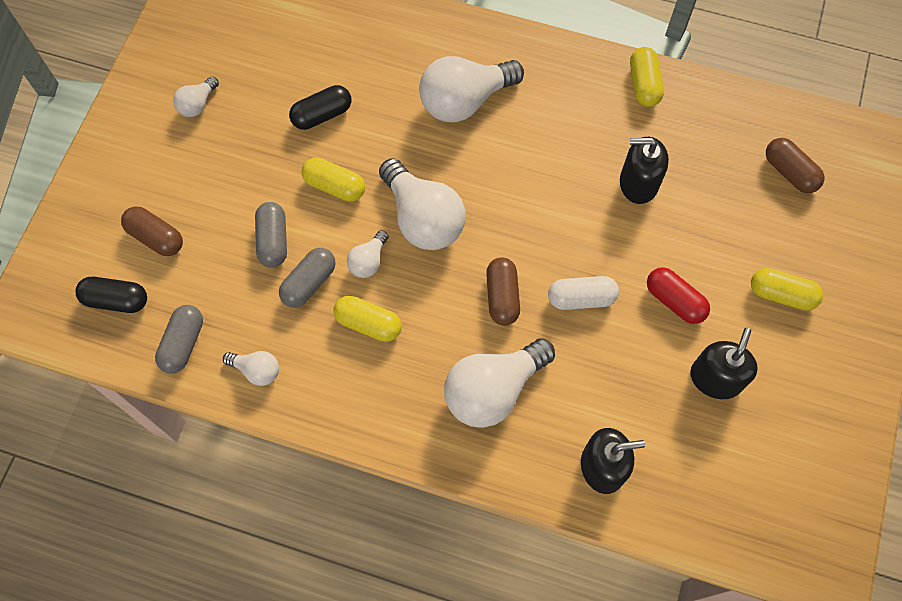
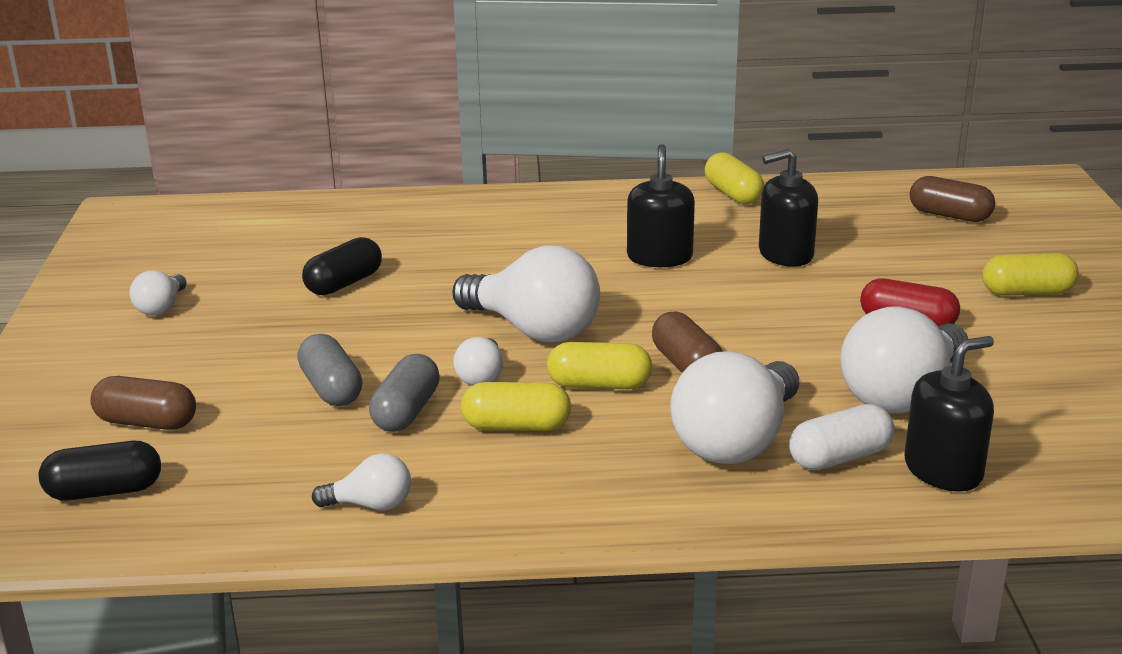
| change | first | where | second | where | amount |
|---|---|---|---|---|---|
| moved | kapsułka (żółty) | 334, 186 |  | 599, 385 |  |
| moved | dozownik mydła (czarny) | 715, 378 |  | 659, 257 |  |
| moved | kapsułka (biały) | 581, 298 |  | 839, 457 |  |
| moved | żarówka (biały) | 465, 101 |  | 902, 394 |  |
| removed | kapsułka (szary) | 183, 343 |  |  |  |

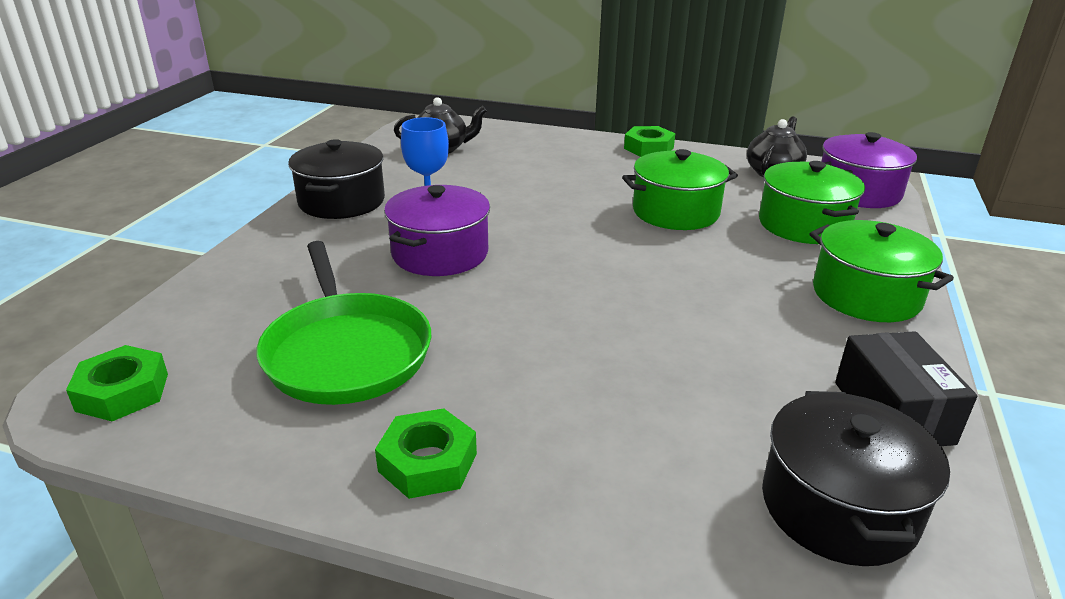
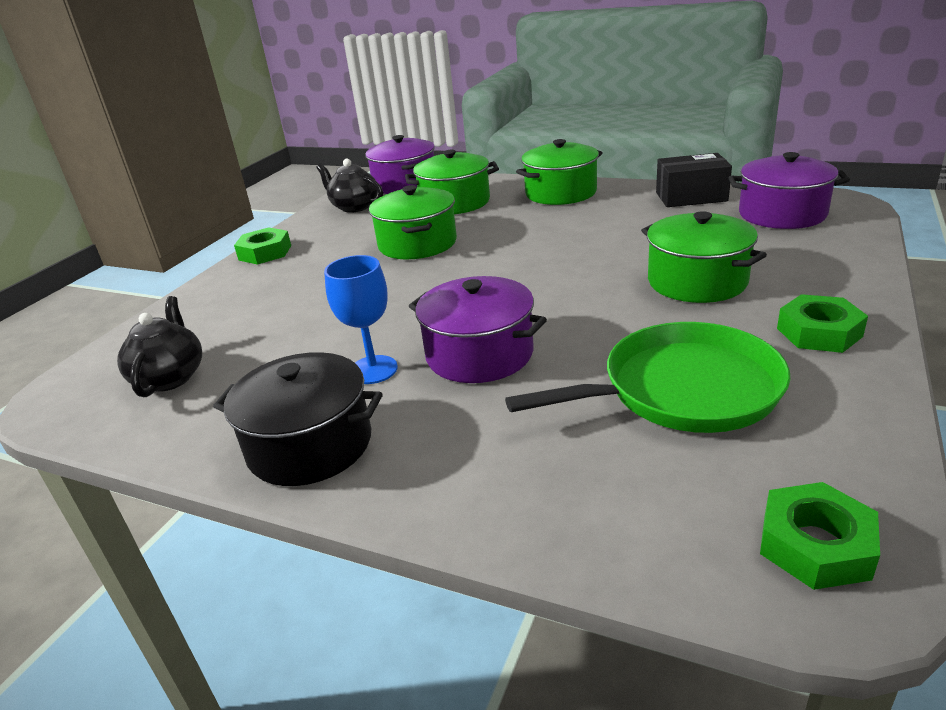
| change | first | where | second | where | amount |
|---|---|---|---|---|---|
| added |  |  | garnek (zielony) | 697, 281 |  |
| recoloured | garnek (czarny) | 838, 507 | garnek (fioletowy) | 782, 214 |  |

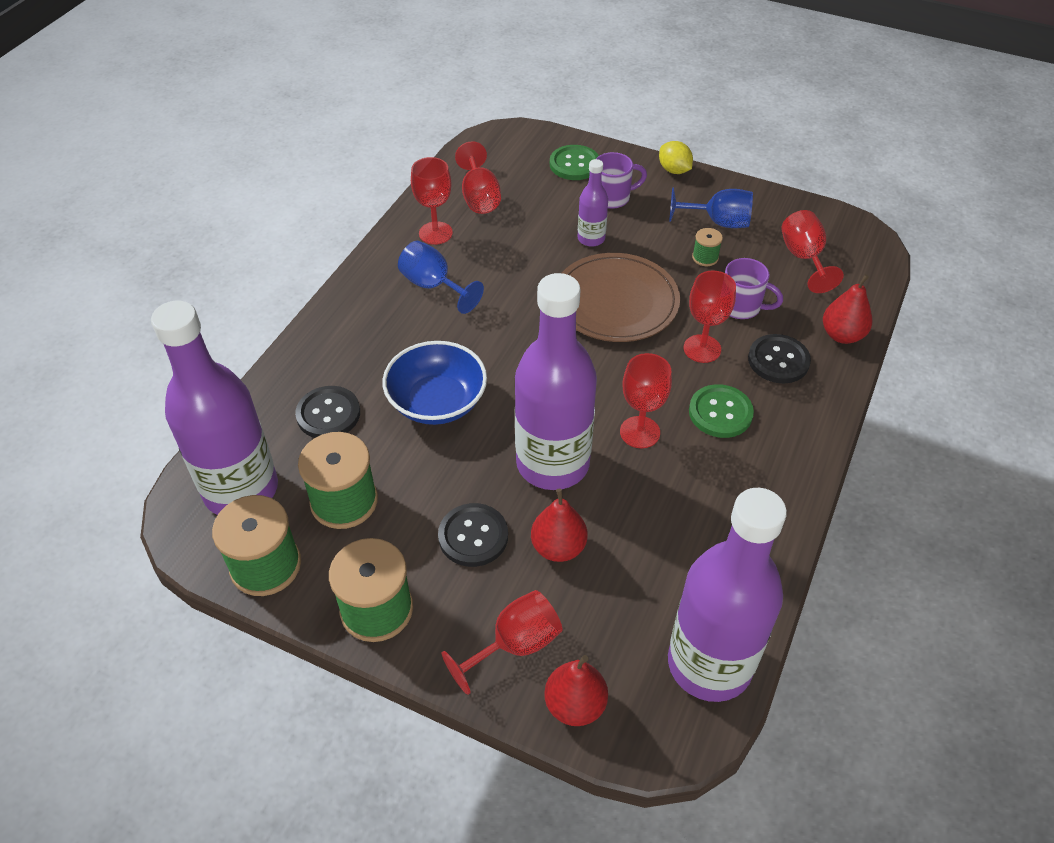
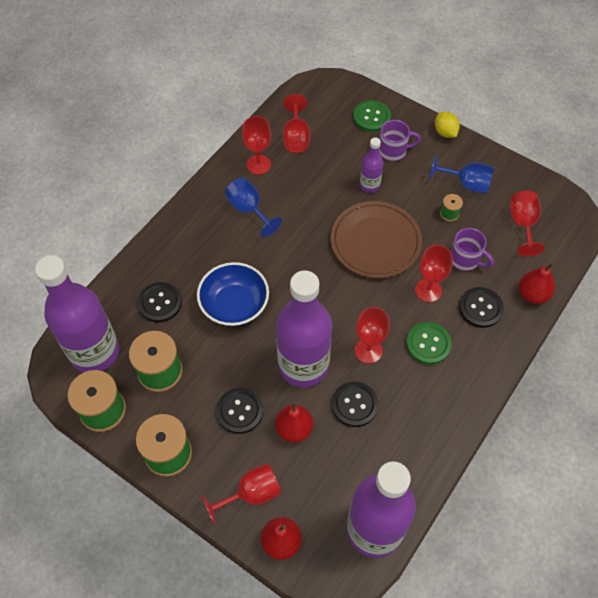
| change | first | where | second | where | amount |
|---|---|---|---|---|---|
| added |  |  | guzik (czarny) | 354, 405 |  |

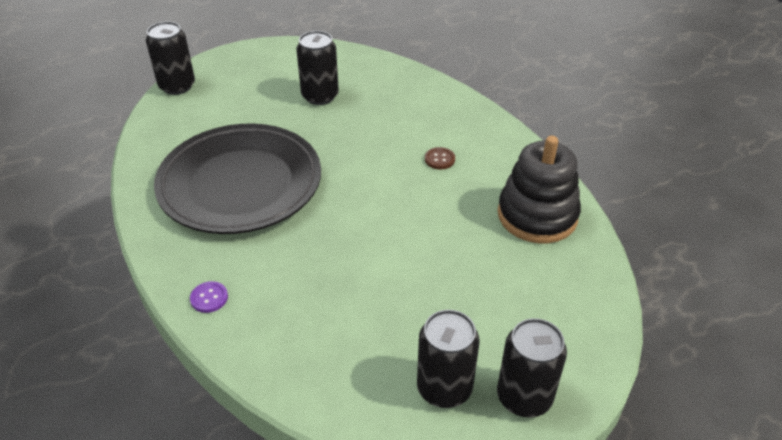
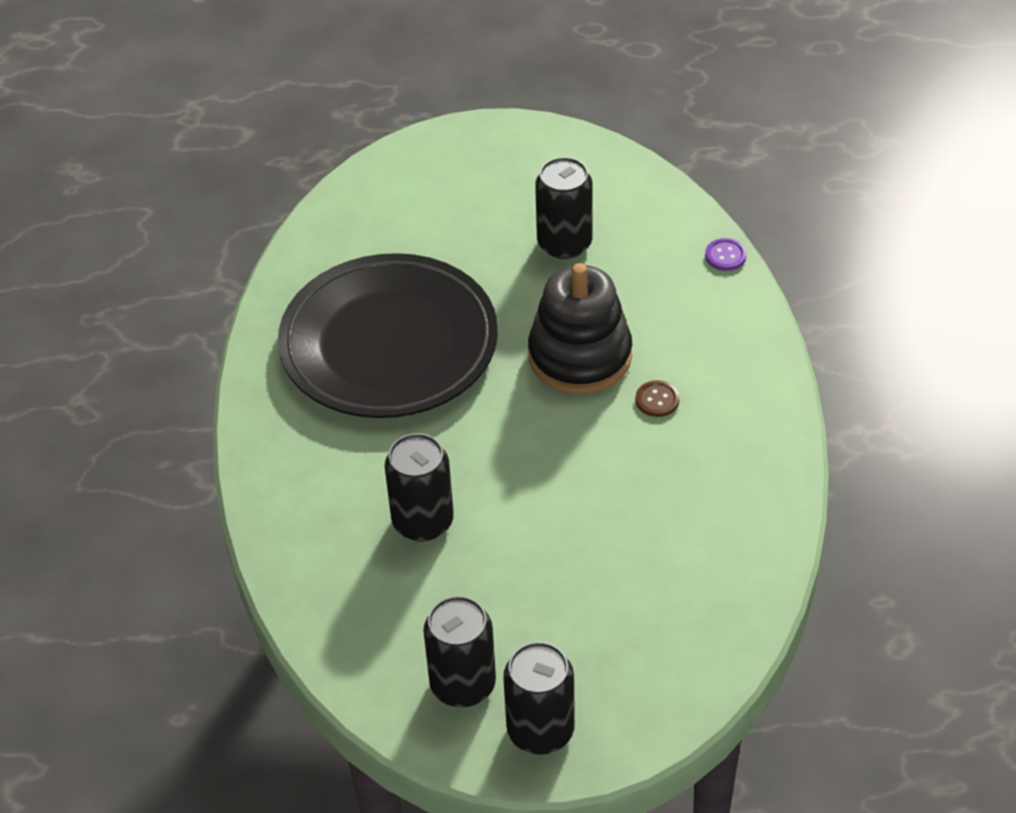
| change | first | where | second | where | amount |
|---|---|---|---|---|---|
| moved | puszka (czarny) | 177, 86 |  | 423, 521 |  |
| moved | zabawka nakładanka (czarny) | 537, 215 |  | 580, 356 |  |
| moved | guzik (fioletowy) | 209, 298 |  | 725, 256 |  |

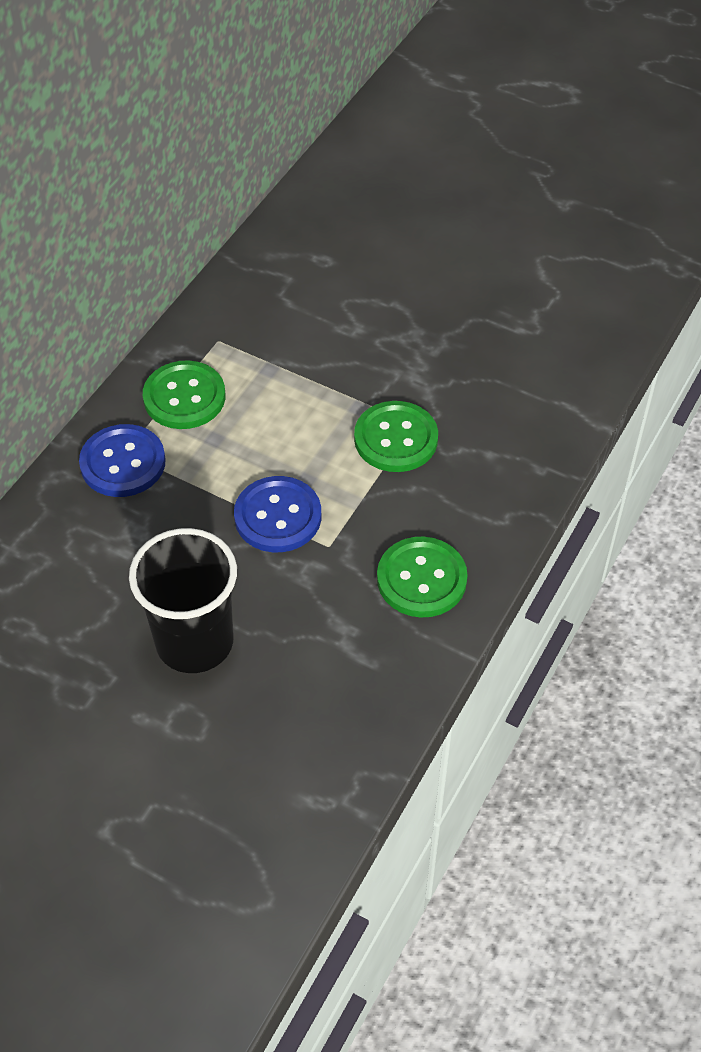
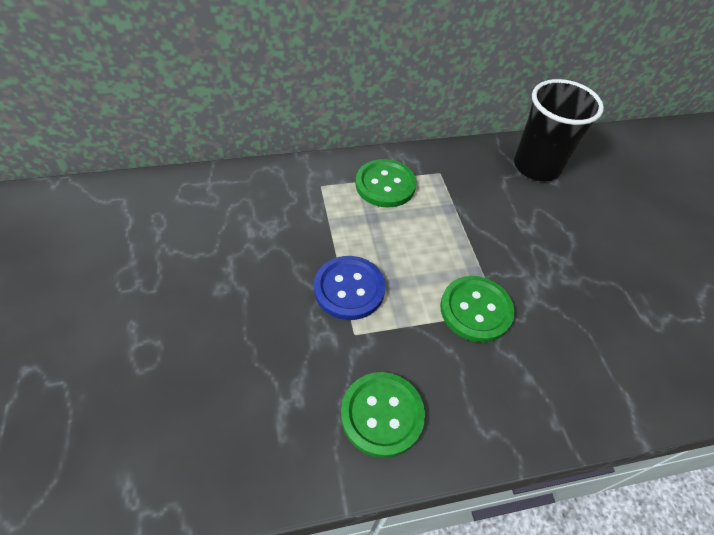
| change | first | where | second | where | amount |
|---|---|---|---|---|---|
| moved | szklanka (czarny) | 194, 642 |  | 536, 166 |  |
| removed | guzik (niebieski) | 123, 463 |  |  |  |

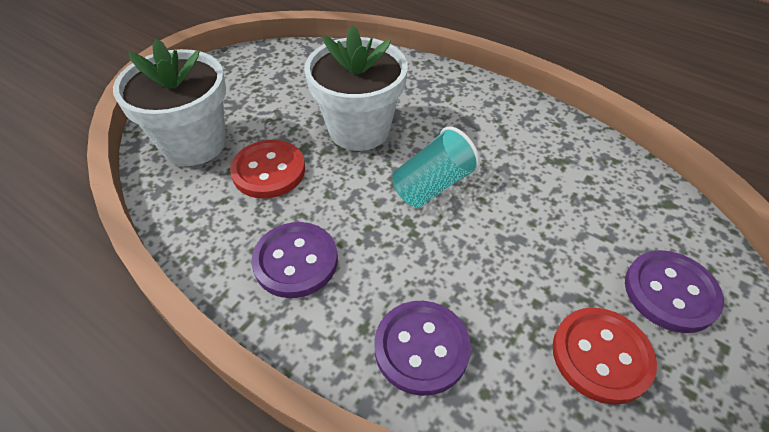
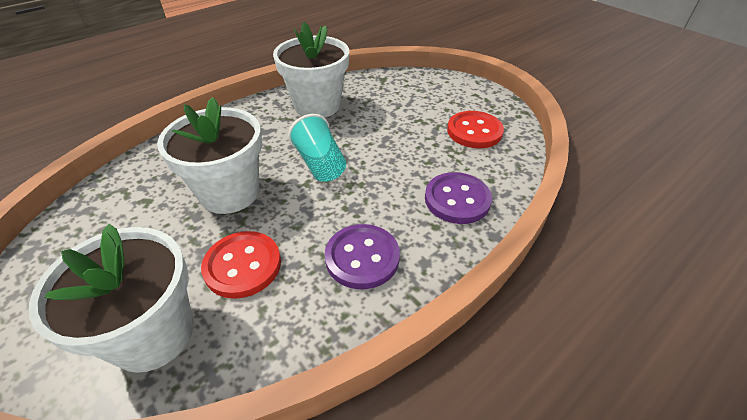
| change | first | where | second | where | amount |
|---|---|---|---|---|---|
| added |  |  | doniczka (biały) | 317, 105 |  |
| removed | guzik (fioletowy) | 670, 292 |  |  |  |

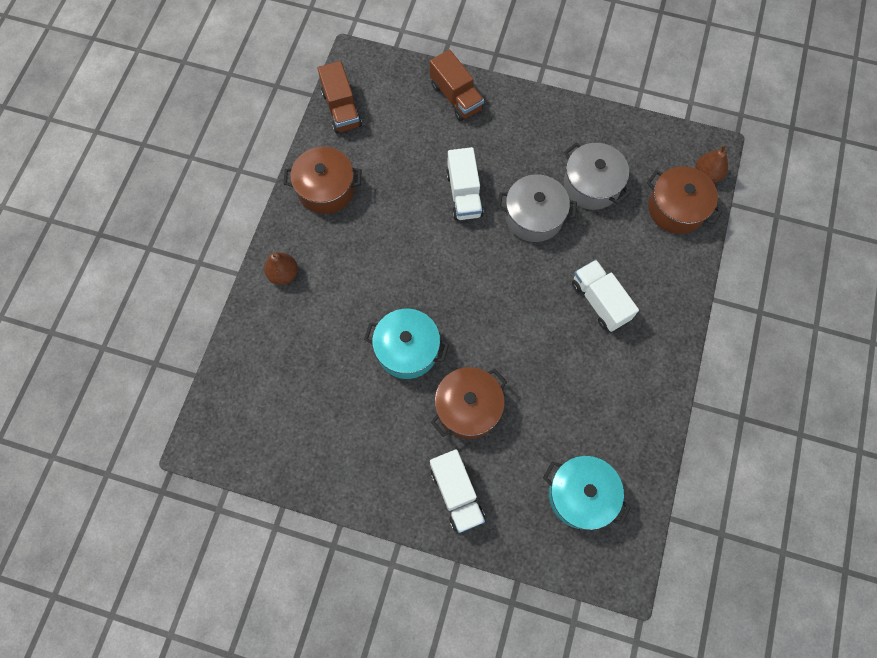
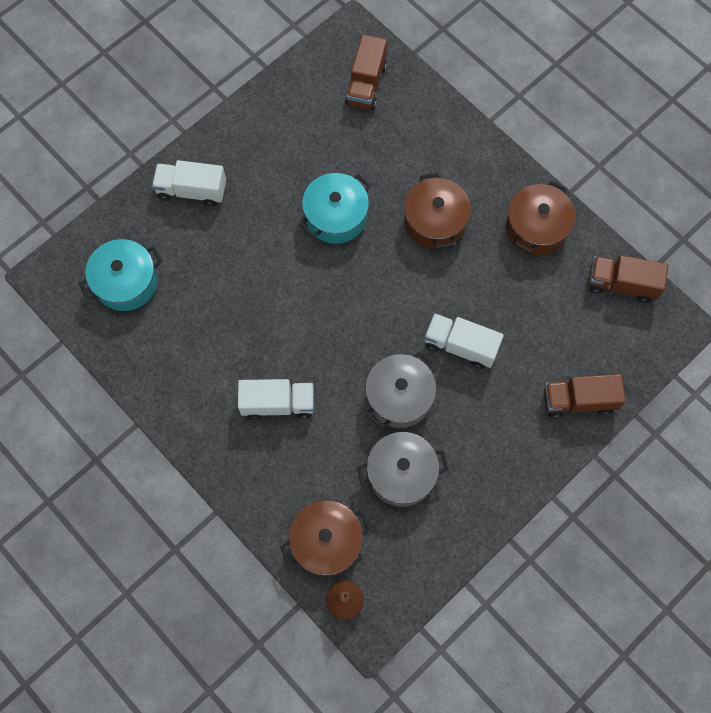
| change | first | where | second | where | amount |
|---|---|---|---|---|---|
| added |  |  | ciężarówka (brązowy) | 366, 84 |  |
| moved | garnek (brązowy) | 468, 408 |  | 435, 221 |  |
| removed | gruszka (brązowy) | 283, 274 |  |  |  |

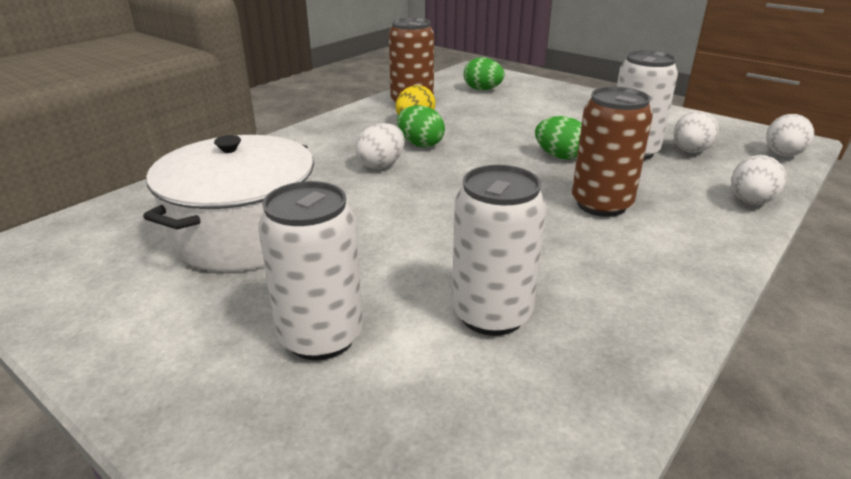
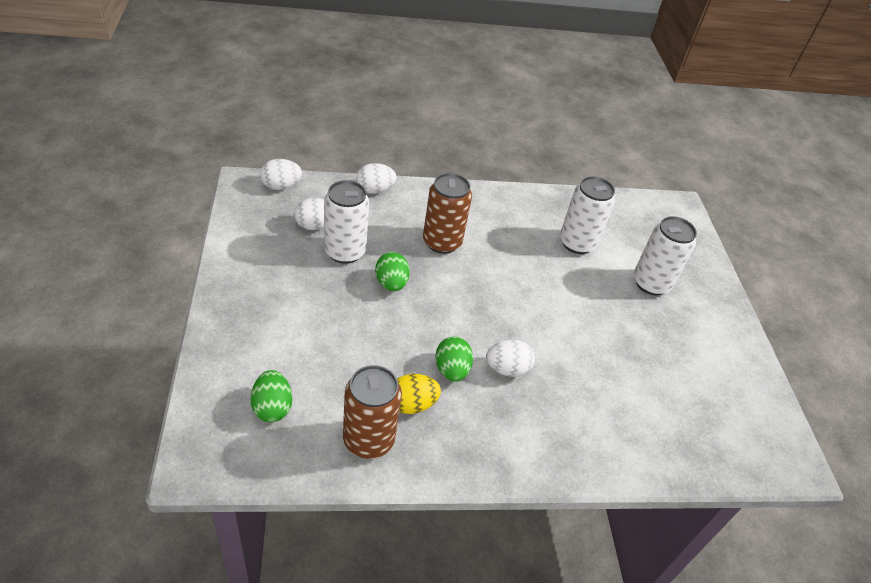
| change | first | where | second | where | amount |
|---|---|---|---|---|---|
| removed | garnek (biały) | 244, 233 |  |  |  |

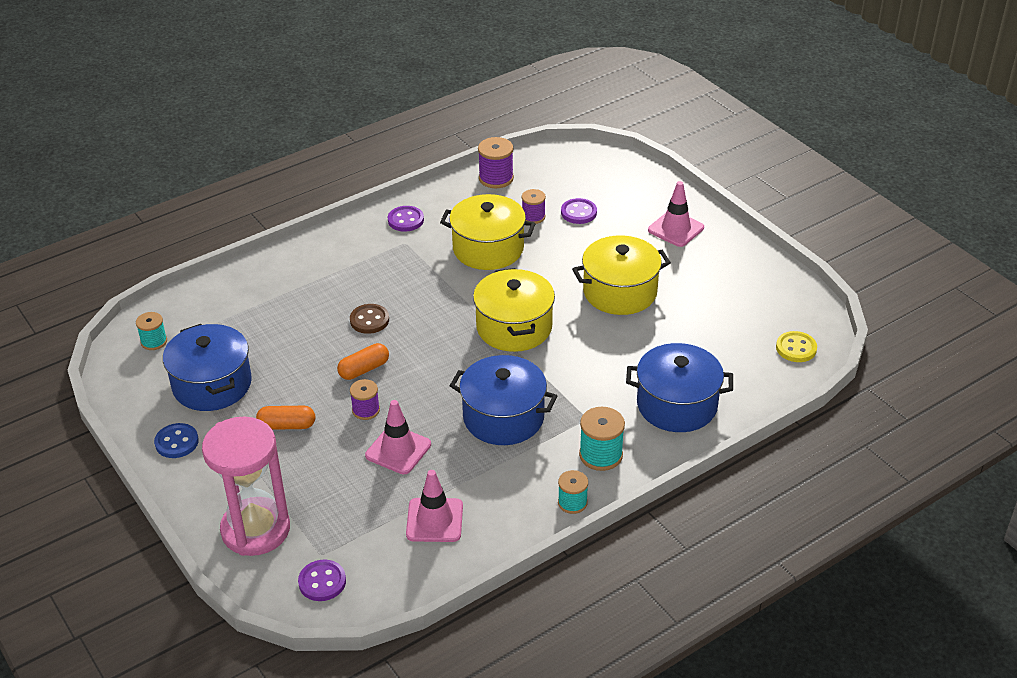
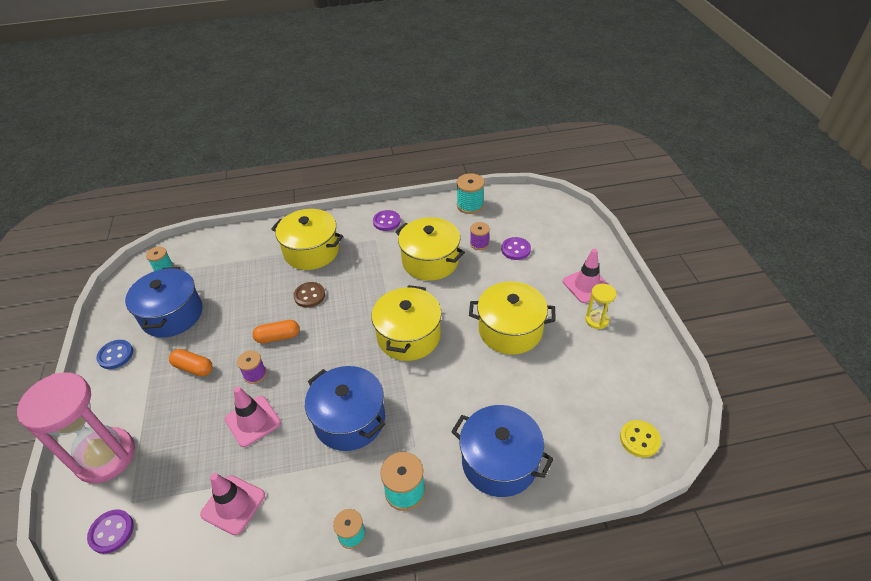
| change | first | where | second | where | amount |
|---|---|---|---|---|---|
| added |  |  | garnek (żółty) | 311, 251 |  |
| recoloured | szpulka (fioletowy) | 496, 178 | szpulka (turkusowy) | 470, 205 |  |
| added |  |  | klepsydra (żółty) | 596, 320 |  |

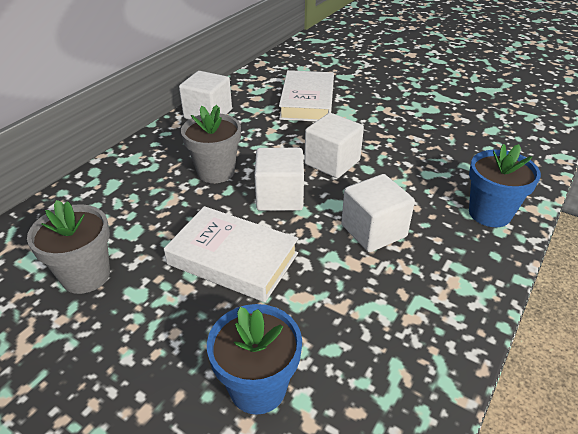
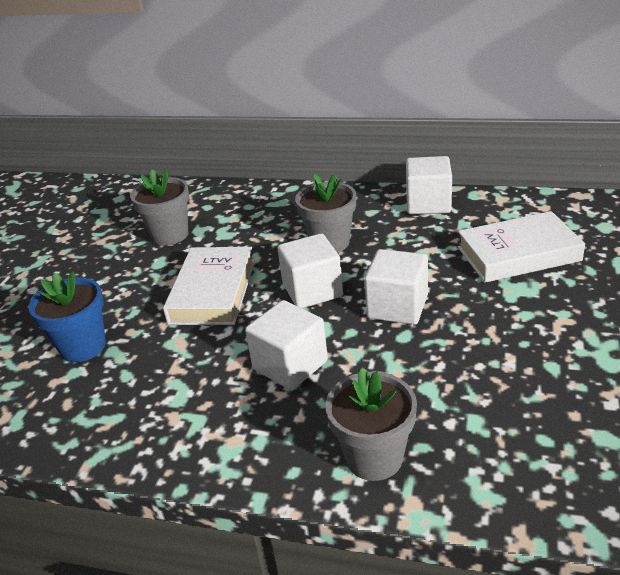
| change | first | where | second | where | amount |
|---|---|---|---|---|---|
| recoloured | doniczka (niebieski) | 489, 213 | doniczka (szary) | 374, 457 |  |

